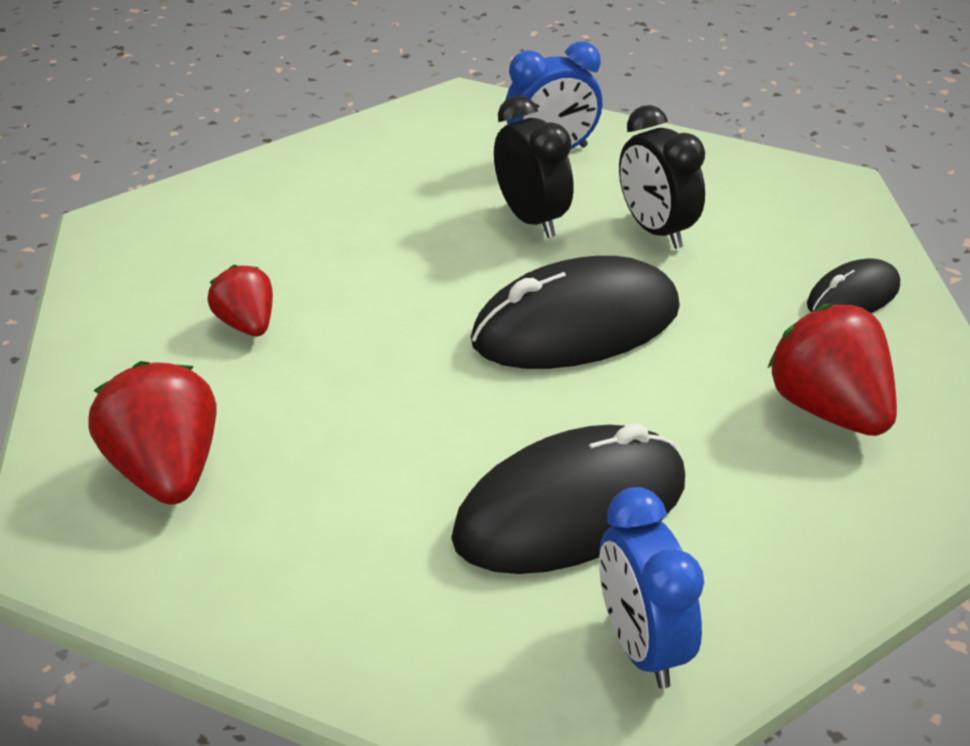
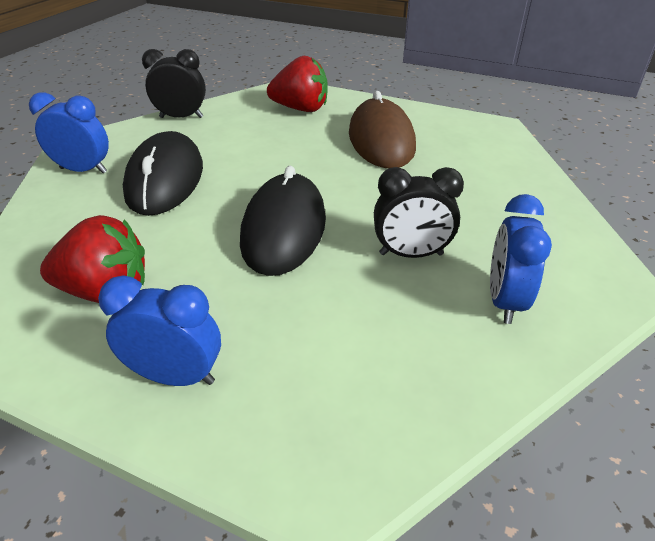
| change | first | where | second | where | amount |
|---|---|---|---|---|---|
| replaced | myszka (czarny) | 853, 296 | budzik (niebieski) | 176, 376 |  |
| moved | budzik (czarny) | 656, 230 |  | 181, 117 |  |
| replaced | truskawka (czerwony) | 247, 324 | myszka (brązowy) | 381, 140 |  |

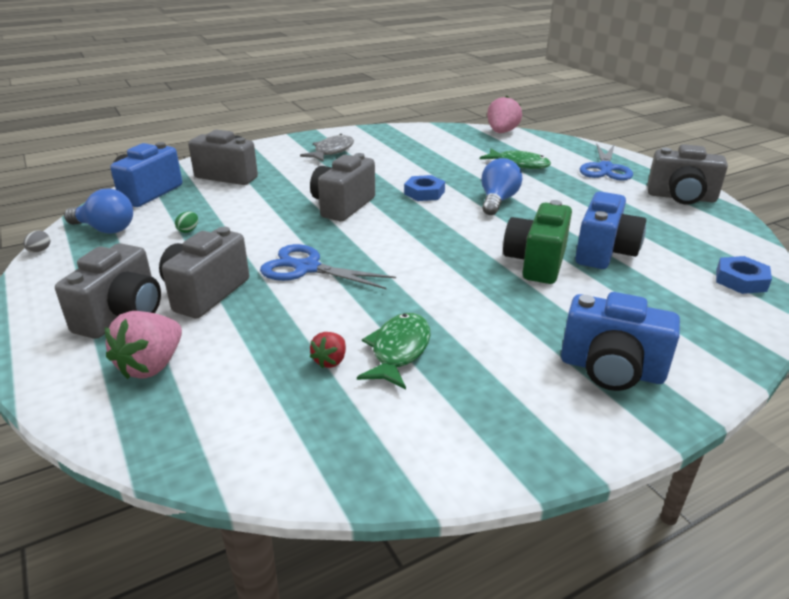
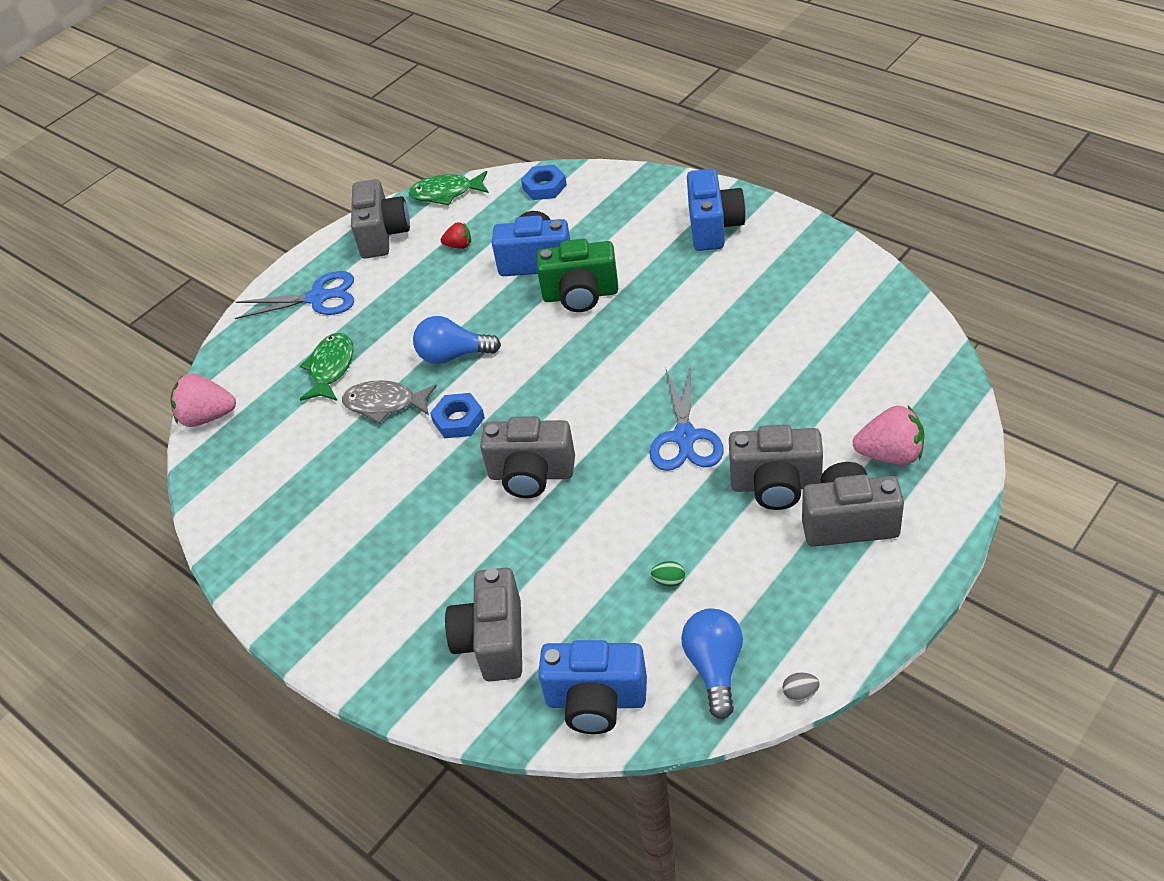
| change | first | where | second | where | amount |
|---|---|---|---|---|---|
| moved | ryba (szary) | 332, 151 |  | 385, 404 |  |
| moved | ryba (zielony) | 398, 351 |  | 446, 193 |  |
| moved | truskawka (czerwony) | 330, 361 |  | 459, 245 |  |

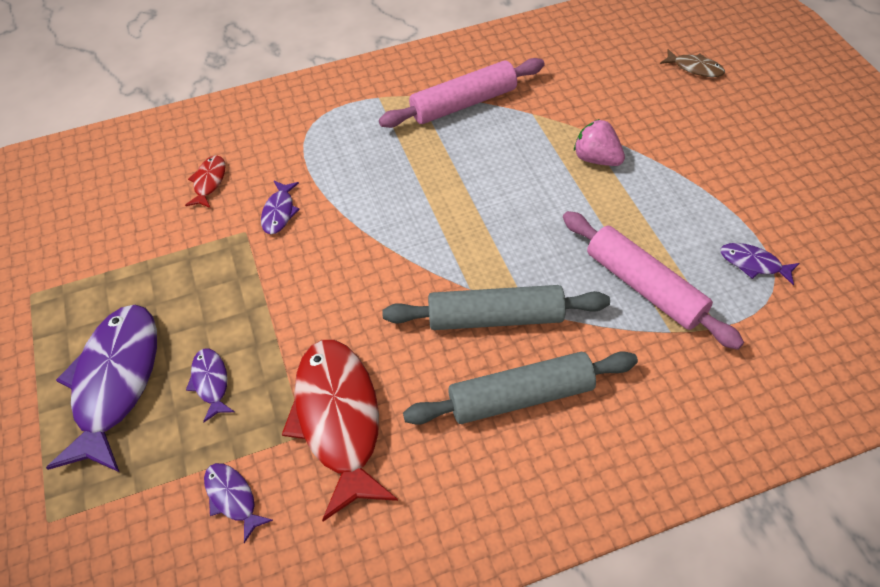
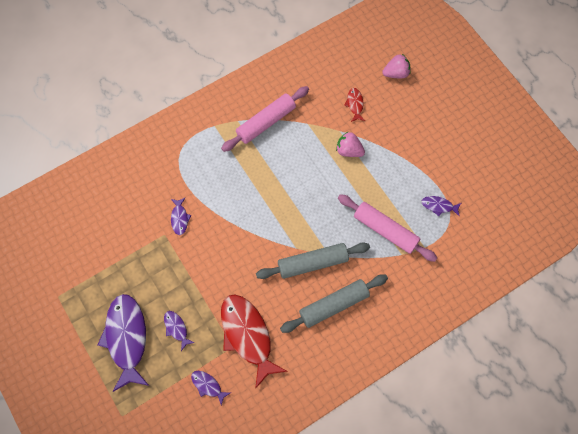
| change | first | where | second | where | amount |
|---|---|---|---|---|---|
| moved | ryba (czerwony) | 209, 182 |  | 355, 104 |  |
| replaced | ryba (brązowy) | 695, 68 | truskawka (różowy) | 396, 73 |  |

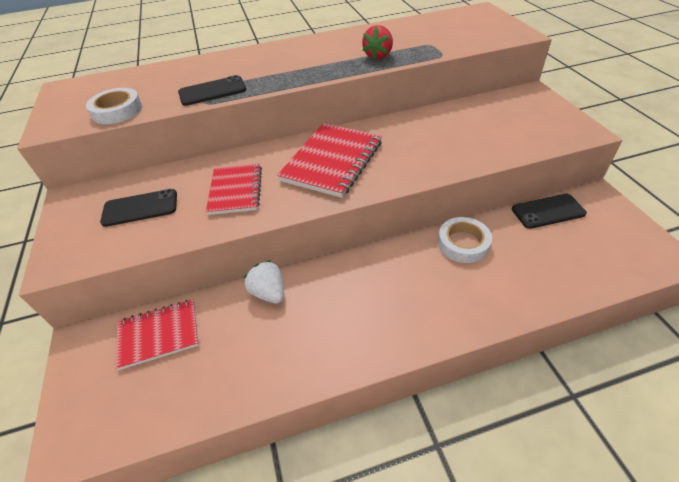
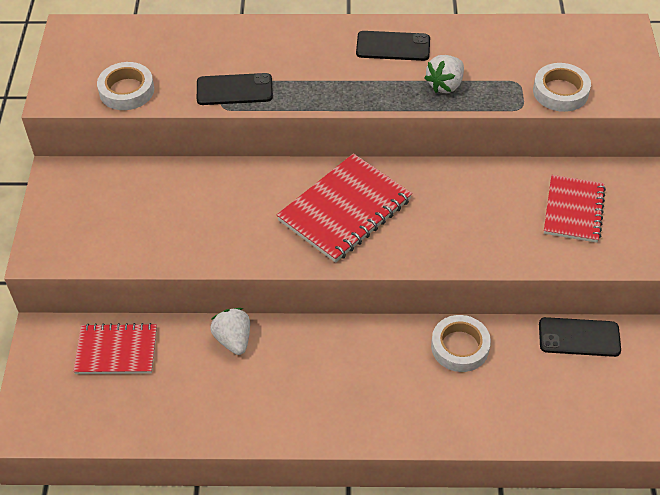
| change | first | where | second | where | amount |
|---|---|---|---|---|---|
| moved | telefon (czarny) | 140, 208 |  | 393, 46 |  |
| recoloured | truskawka (czerwony) | 378, 56 | truskawka (biały) | 445, 85 |  |
| added |  |  | taśma klejąca (biały) | 560, 92 |  |
| moved | zeszyt (czerwony) | 235, 190 |  | 573, 210 |  |

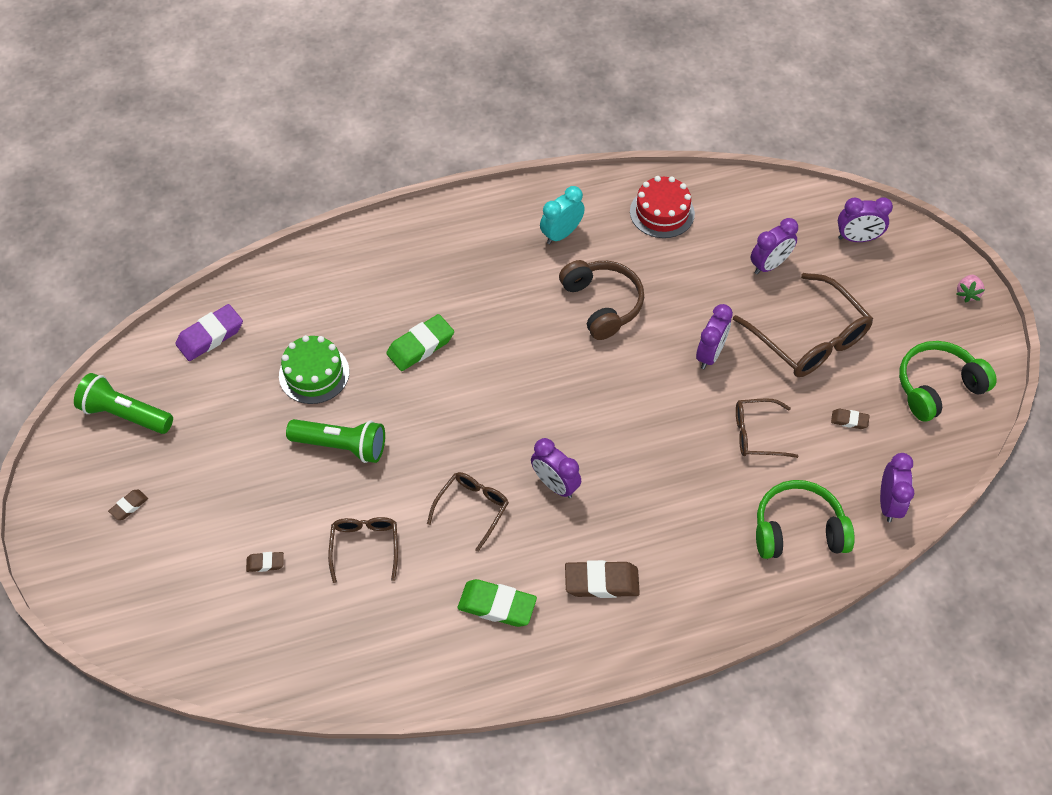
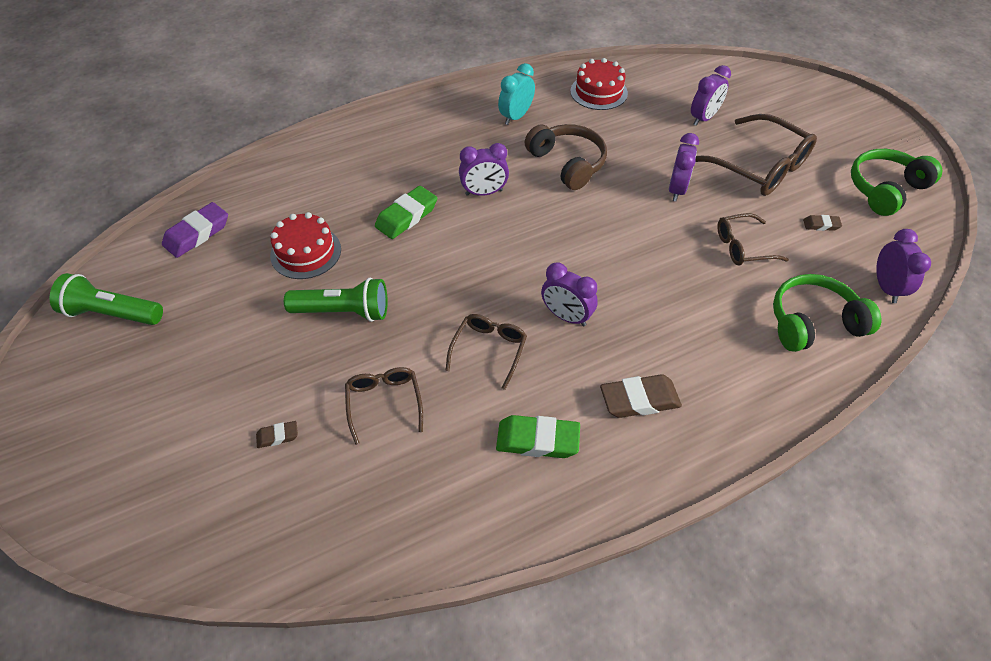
| change | first | where | second | where | amount |
|---|---|---|---|---|---|
| recoloured | tort (zielony) | 314, 373 | tort (czerwony) | 306, 252 |  |
| moved | budzik (fioletowy) | 857, 238 |  | 484, 192 |  |
| removed | gumka do mazania (brązowy) | 129, 506 |  |  |  |
| removed | truskawka (różowy) | 967, 293 |  |  |  |

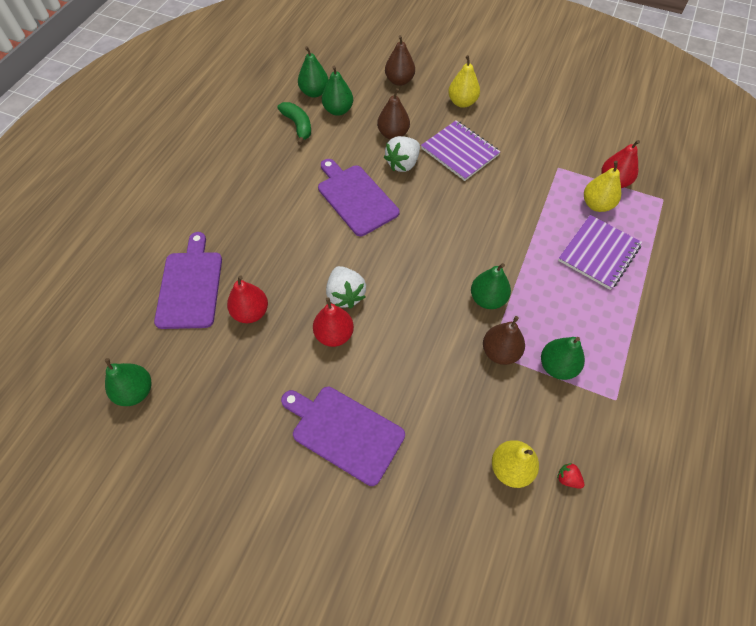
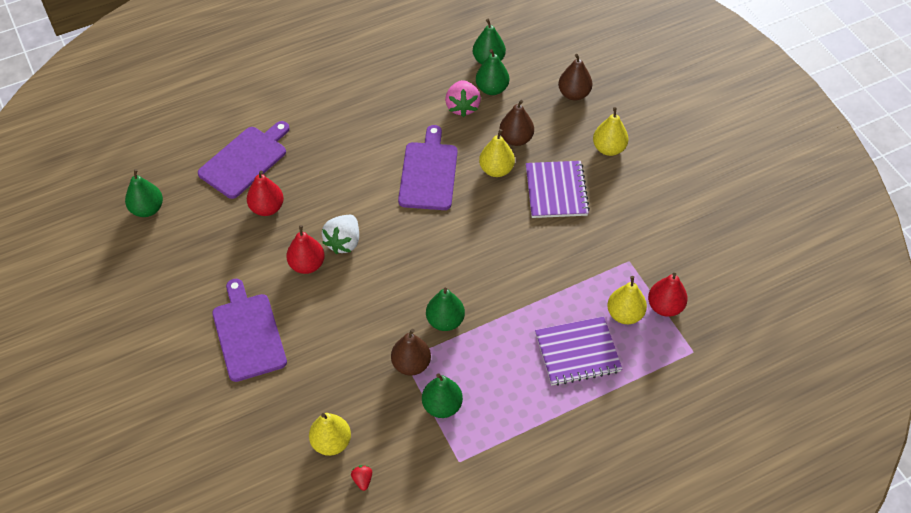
| change | first | where | second | where | amount |
|---|---|---|---|---|---|
| added |  |  | truskawka (różowy) | 462, 107 |  |
| replaced | truskawka (biały) | 403, 164 | gruszka (żółty) | 496, 170 |  |
| removed | banan (zielony) | 298, 125 |  |  |  |

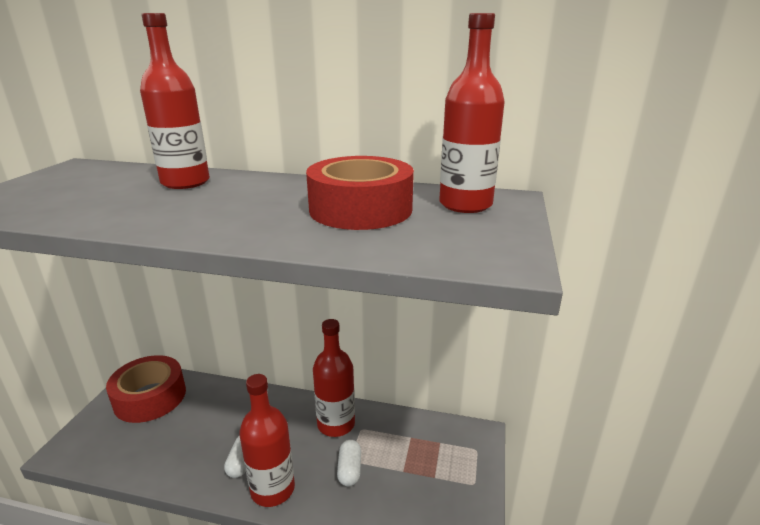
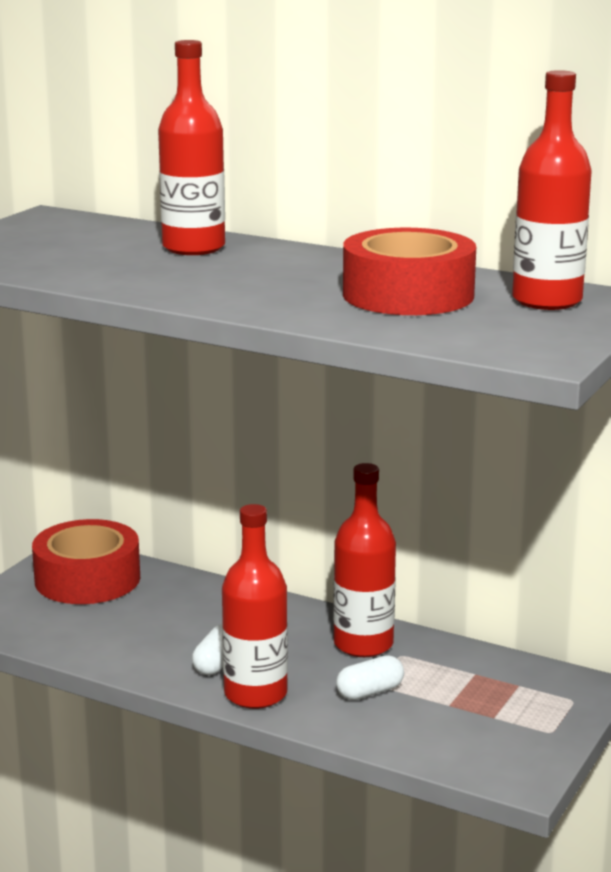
| change | first | where | second | where | amount |
|---|---|---|---|---|---|
| turned | kapsułka (biały) | 349, 470 |  | 370, 692 | 45 degrees clockwise |

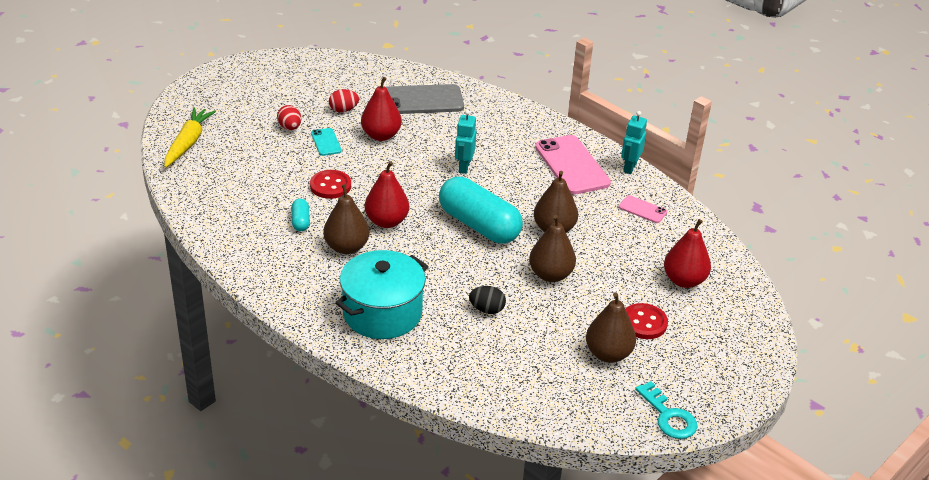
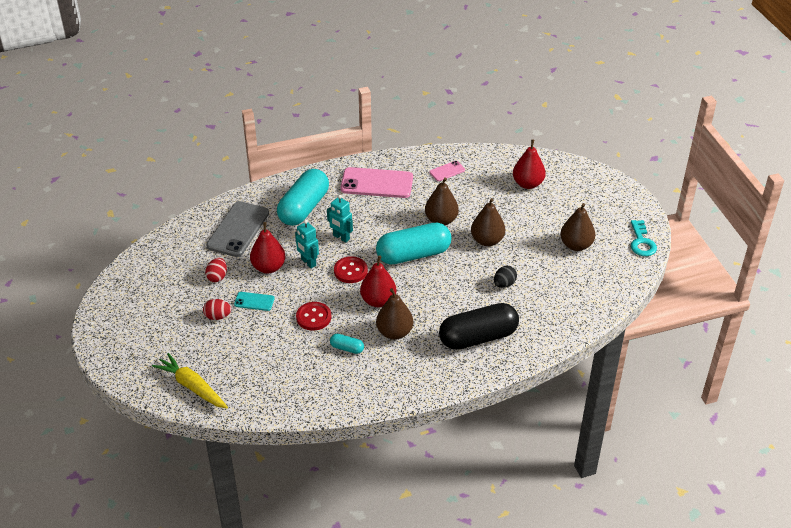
| change | first | where | second | where | amount |
|---|---|---|---|---|---|
| added |  |  | kapsułka (turkusowy) | 303, 208 |  |
| moved | robot (turkusowy) | 629, 168 |  | 308, 262 |  |
| moved | guzik (czerwony) | 644, 323 |  | 350, 271 |  |
| replaced | garnek (turkusowy) | 382, 313 | kapsułka (czarny) | 478, 337 |  |
| turned | klucz (turkusowy) | 668, 416 |  | 641, 242 | 90 degrees clockwise |

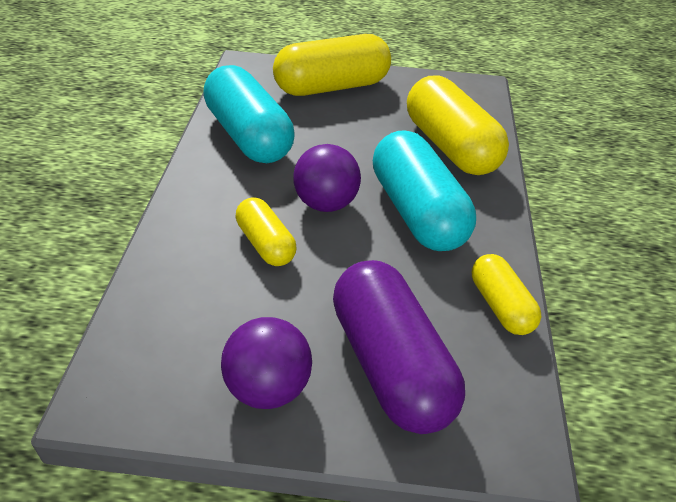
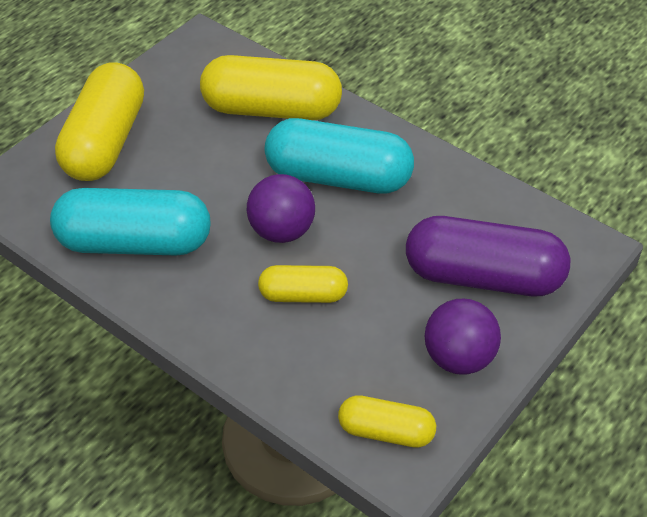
| change | first | where | second | where | amount |
|---|---|---|---|---|---|
| moved | kapsułka (żółty) | 500, 306 |  | 386, 431 |  |

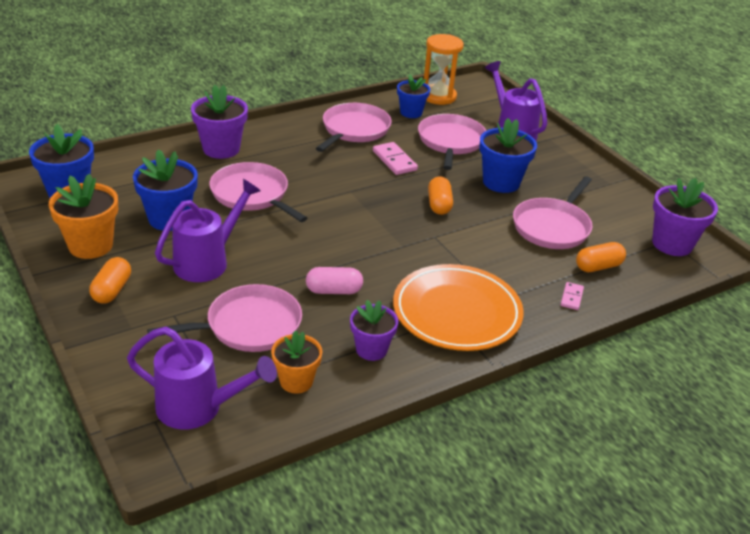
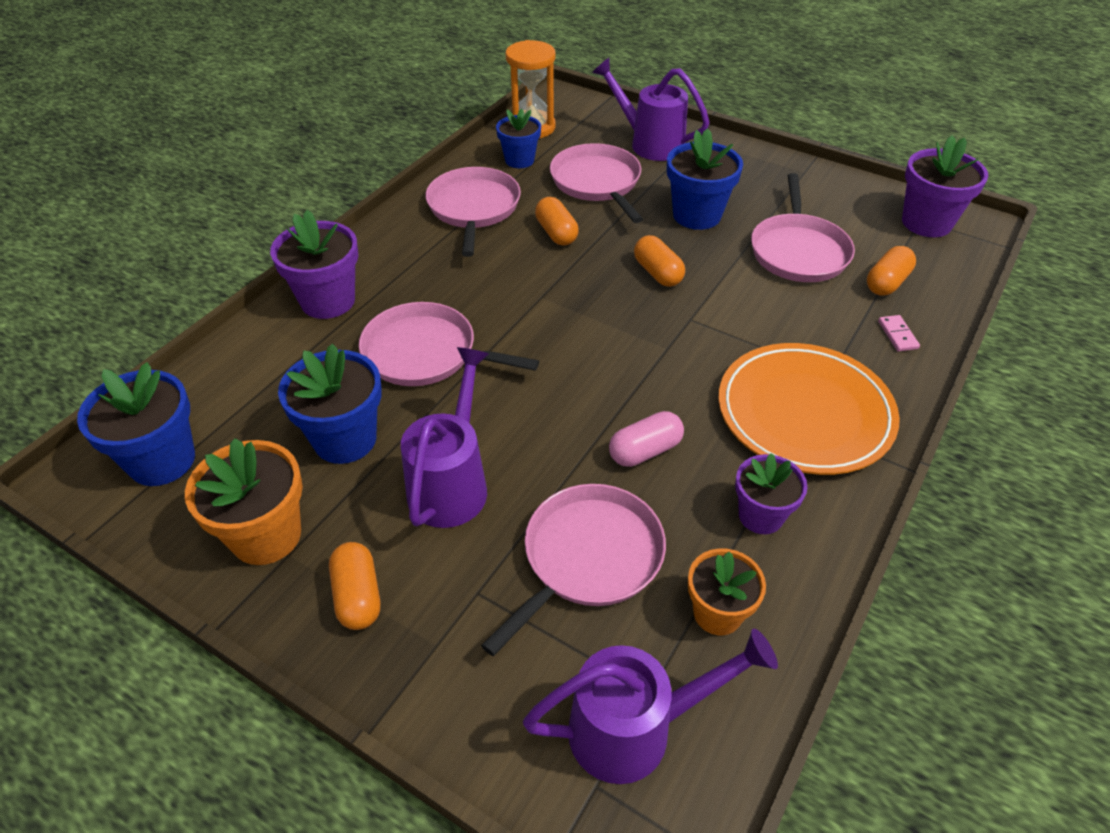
| change | first | where | second | where | amount |
|---|---|---|---|---|---|
| replaced | kostka domina (różowy) | 394, 160 | kapsułka (pomarańczowy) | 556, 233 |  |

